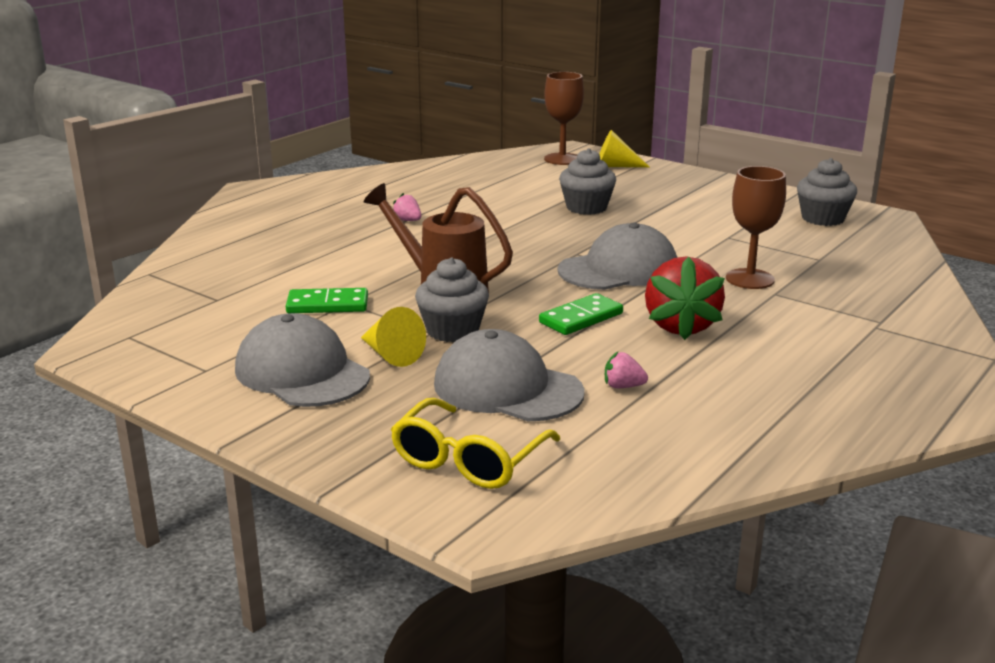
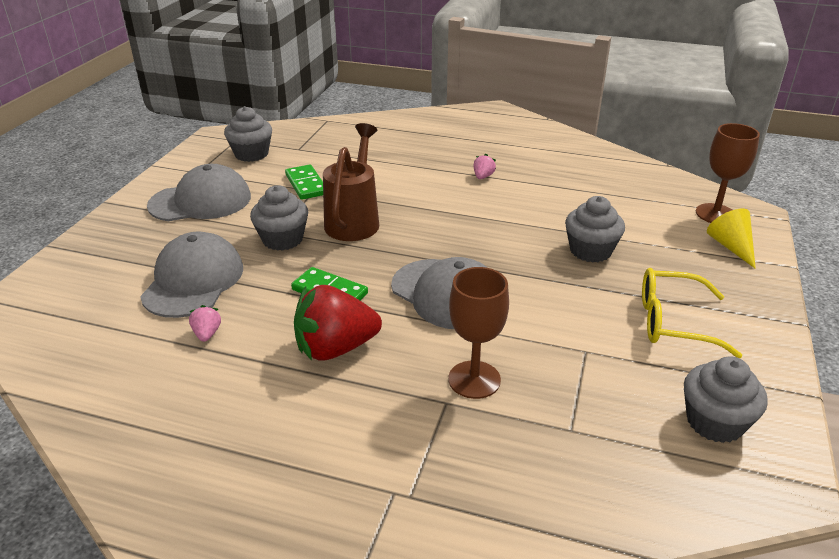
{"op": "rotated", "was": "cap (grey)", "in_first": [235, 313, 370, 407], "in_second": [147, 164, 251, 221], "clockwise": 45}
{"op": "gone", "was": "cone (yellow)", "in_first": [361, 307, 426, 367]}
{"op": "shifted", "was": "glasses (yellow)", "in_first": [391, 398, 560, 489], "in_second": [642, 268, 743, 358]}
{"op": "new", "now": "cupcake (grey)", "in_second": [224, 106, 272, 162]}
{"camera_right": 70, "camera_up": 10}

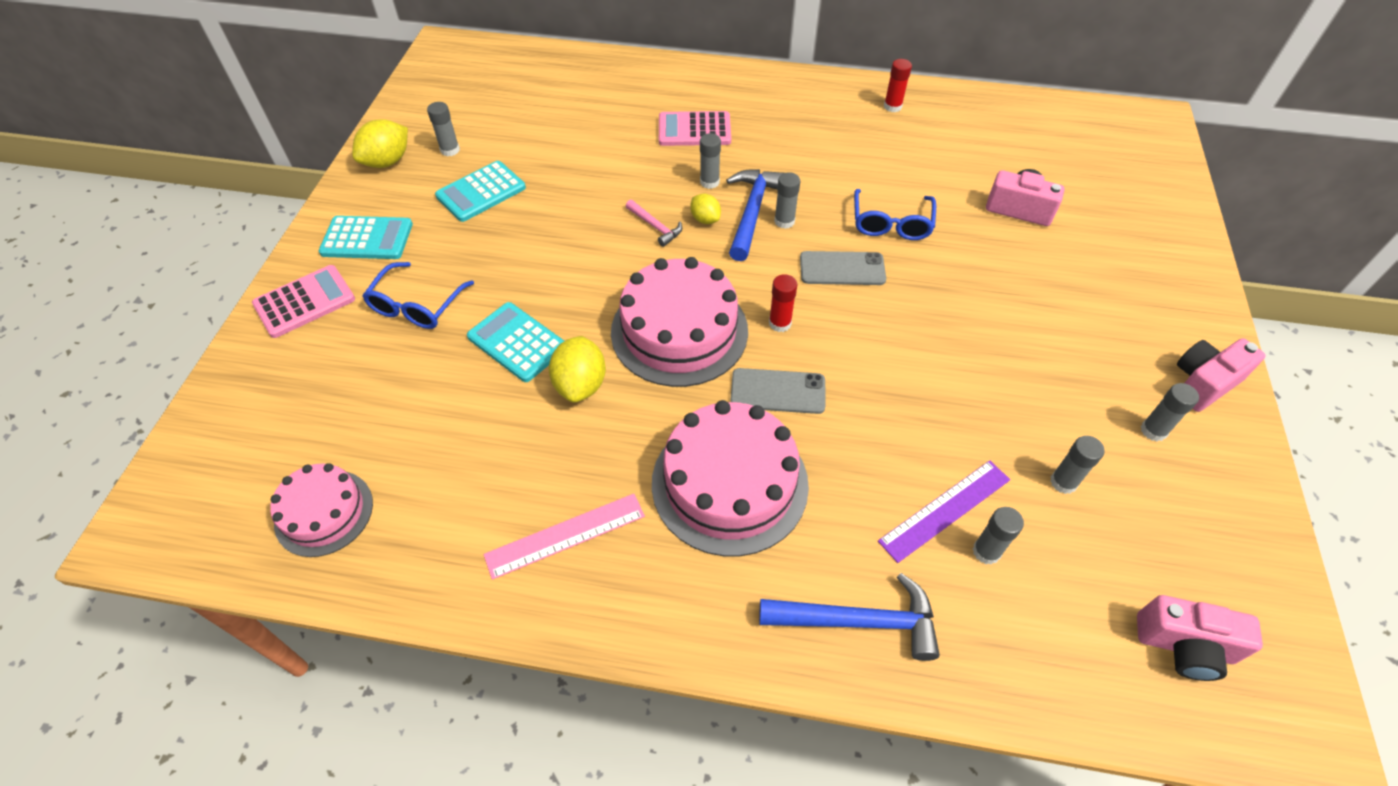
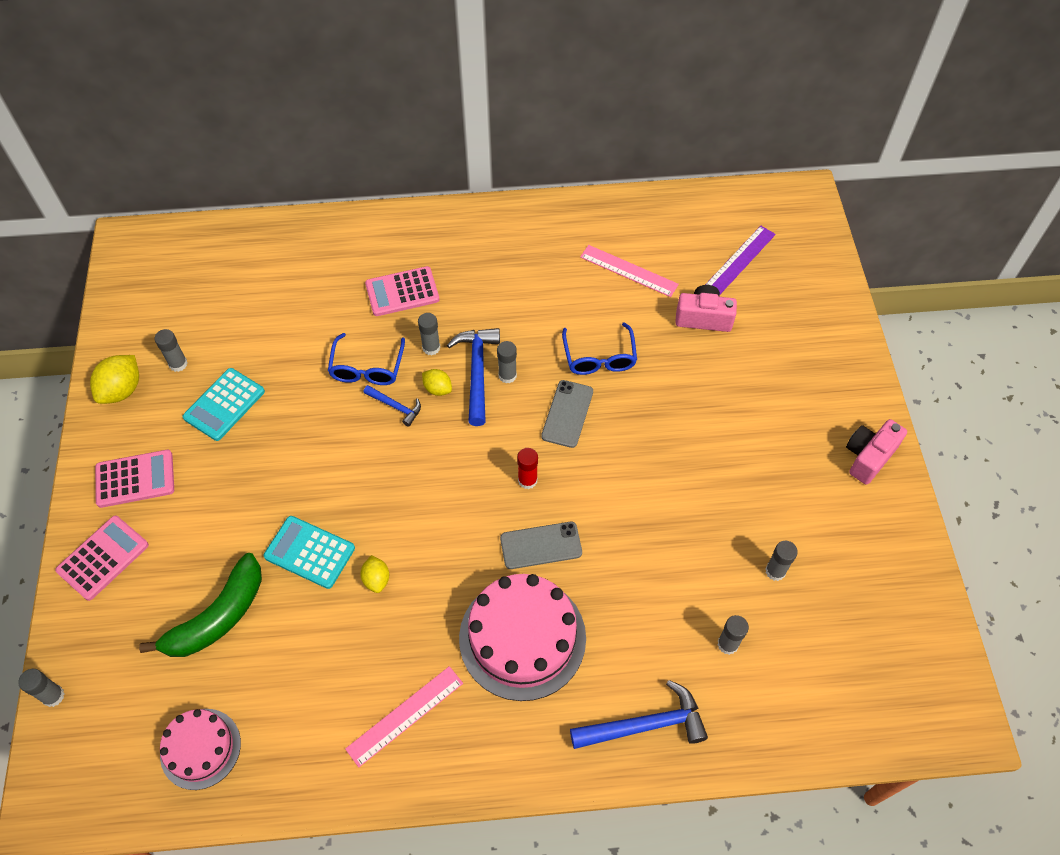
{"op": "repainted", "was": "calculator (turquoise)", "now": "calculator (pink)", "in_first": [319, 216, 413, 259], "in_second": [95, 450, 174, 508]}
{"op": "shifted", "was": "glasses (blue)", "in_first": [362, 262, 474, 329], "in_second": [328, 333, 405, 385]}
{"op": "scaled", "was": "lemon (yellow)", "in_first": [549, 336, 606, 402], "in_second": [360, 555, 389, 593], "ratio": 0.6}
{"op": "gone", "was": "cake (pink)", "in_first": [611, 257, 748, 387]}
{"op": "repainted", "was": "hammer (pink)", "now": "hammer (blue)", "in_first": [626, 200, 682, 247], "in_second": [364, 385, 421, 427]}
{"op": "rotated", "was": "phone (grey)", "in_first": [800, 251, 886, 285], "in_second": [541, 380, 593, 448], "clockwise": -60}
{"op": "shifted", "was": "ruler (purple)", "in_first": [878, 460, 1010, 563], "in_second": [705, 226, 776, 294]}
{"op": "gone", "was": "glue stick (red)", "in_first": [884, 59, 912, 112]}
{"op": "gone", "was": "camera (pink)", "in_first": [1137, 595, 1263, 681]}
{"op": "shifted", "was": "glue stick (grey)", "in_first": [1141, 383, 1199, 442], "in_second": [18, 669, 65, 707]}
{"op": "new", "now": "banana (green)", "in_second": [139, 553, 262, 657]}
{"op": "new", "now": "ruler (pink)", "in_second": [580, 245, 679, 297]}
{"camera_right": -15, "camera_up": 5}

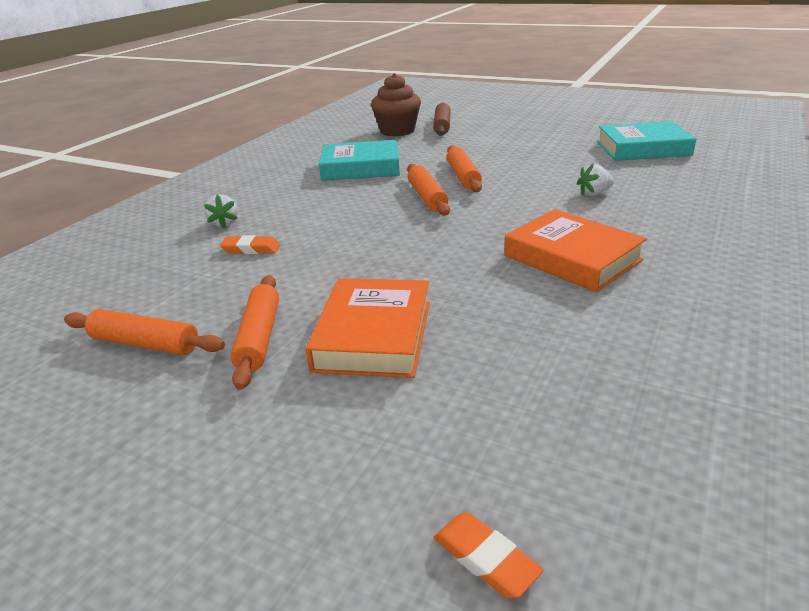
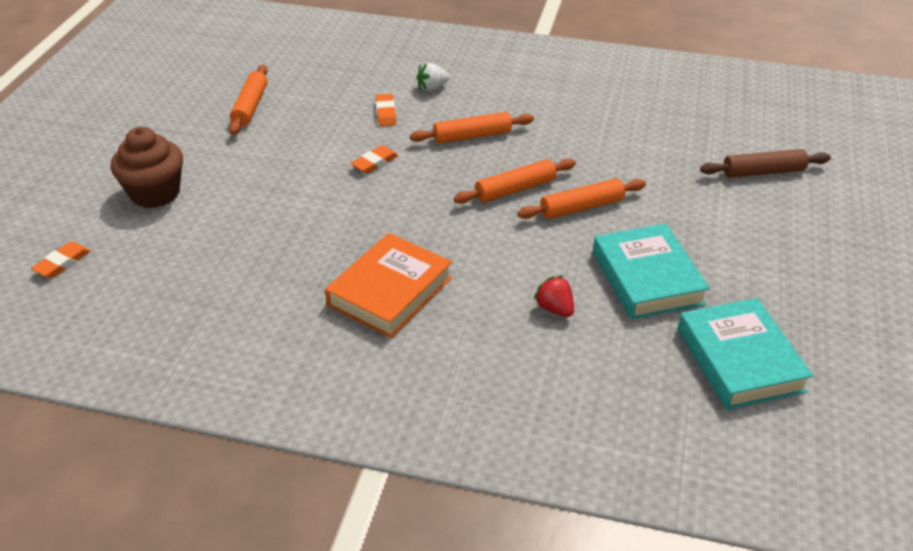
{"op": "shifted", "was": "rolling pin (orange)", "in_first": [230, 275, 279, 390], "in_second": [410, 112, 534, 144]}
{"op": "gone", "was": "book (orange)", "in_first": [306, 278, 430, 378]}
{"op": "shifted", "was": "book (turquoise)", "in_first": [319, 140, 400, 181], "in_second": [593, 223, 710, 320]}
{"op": "shifted", "was": "cupcake (brown)", "in_first": [371, 73, 421, 136], "in_second": [111, 127, 183, 208]}
{"op": "repainted", "was": "strawberry (white)", "now": "strawberry (red)", "in_first": [577, 164, 614, 196], "in_second": [533, 276, 574, 317]}
{"op": "new", "now": "eraser (orange)", "in_second": [350, 145, 398, 174]}
{"camera_right": 75, "camera_up": 10}

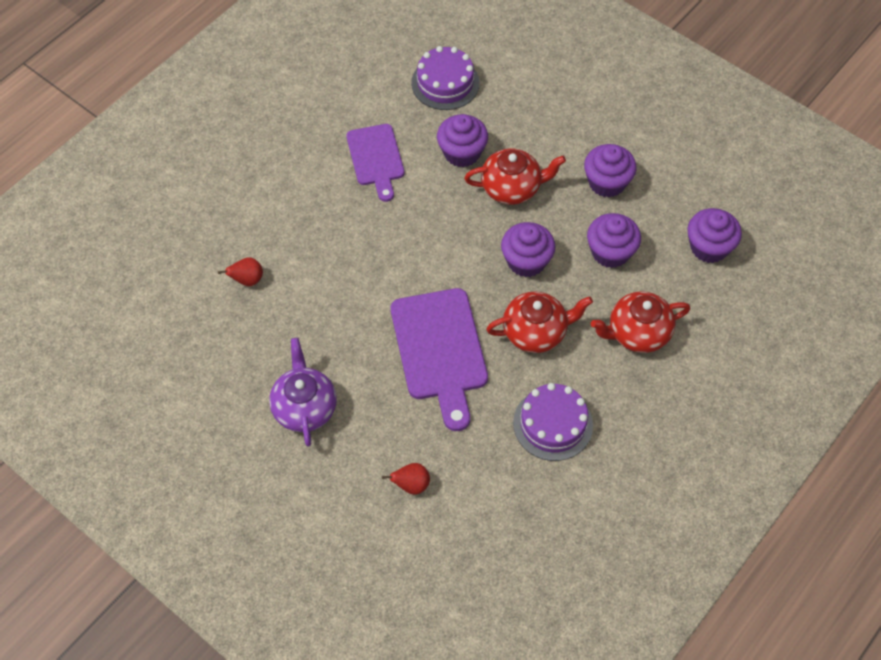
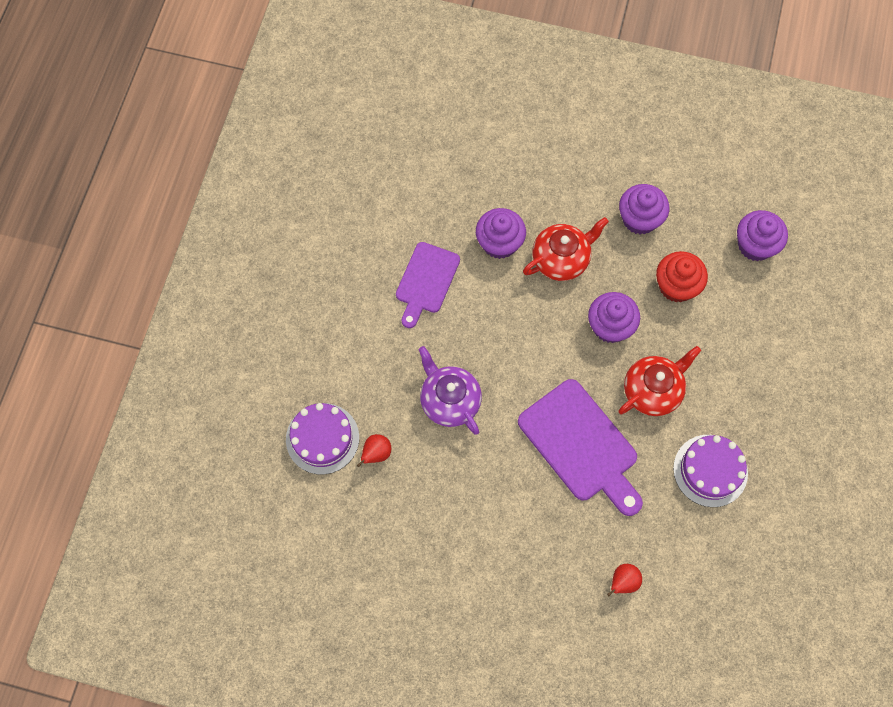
{"op": "shifted", "was": "teapot (purple)", "in_first": [269, 338, 337, 446], "in_second": [419, 346, 482, 435]}
{"op": "rotated", "was": "cutting board (purple)", "in_first": [346, 124, 404, 202], "in_second": [396, 242, 460, 328], "clockwise": 60}
{"op": "shifted", "was": "cake (purple)", "in_first": [411, 46, 480, 110], "in_second": [286, 403, 359, 475]}
{"op": "repainted", "was": "cupcake (purple)", "now": "cupcake (red)", "in_first": [587, 213, 641, 268], "in_second": [656, 251, 708, 302]}
{"op": "gone", "was": "teapot (red)", "in_first": [591, 291, 690, 353]}
{"camera_right": -25, "camera_up": 10}

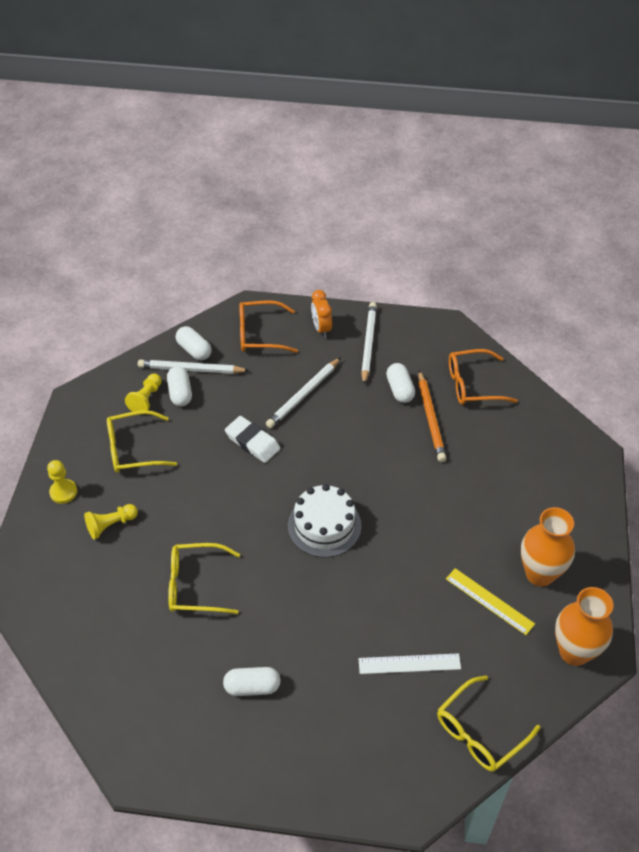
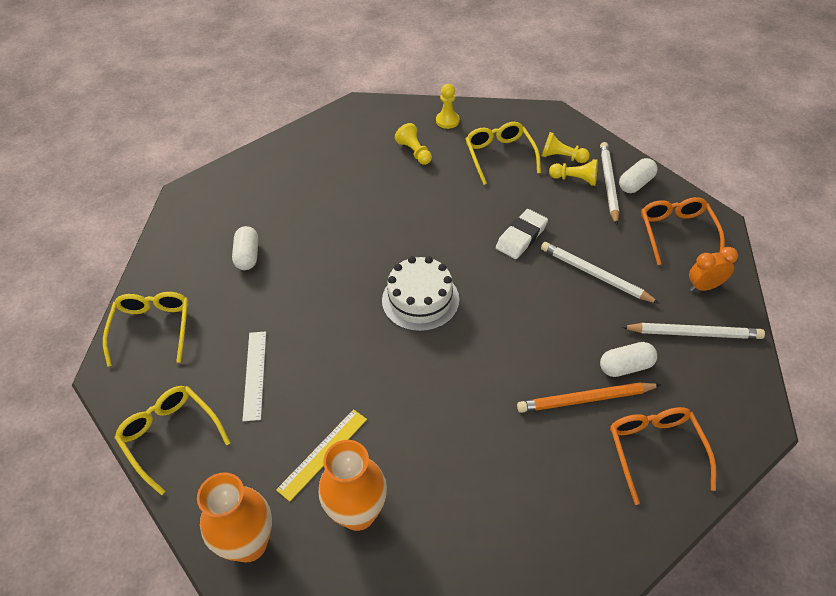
{"op": "swapped", "was": "capsule (white)", "now": "pawn (yellow)", "in_first": [167, 366, 192, 406], "in_second": [549, 159, 598, 186]}
{"op": "shifted", "was": "glasses (yellow)", "in_first": [168, 543, 240, 614], "in_second": [103, 292, 189, 367]}
{"camera_right": 90, "camera_up": 0}

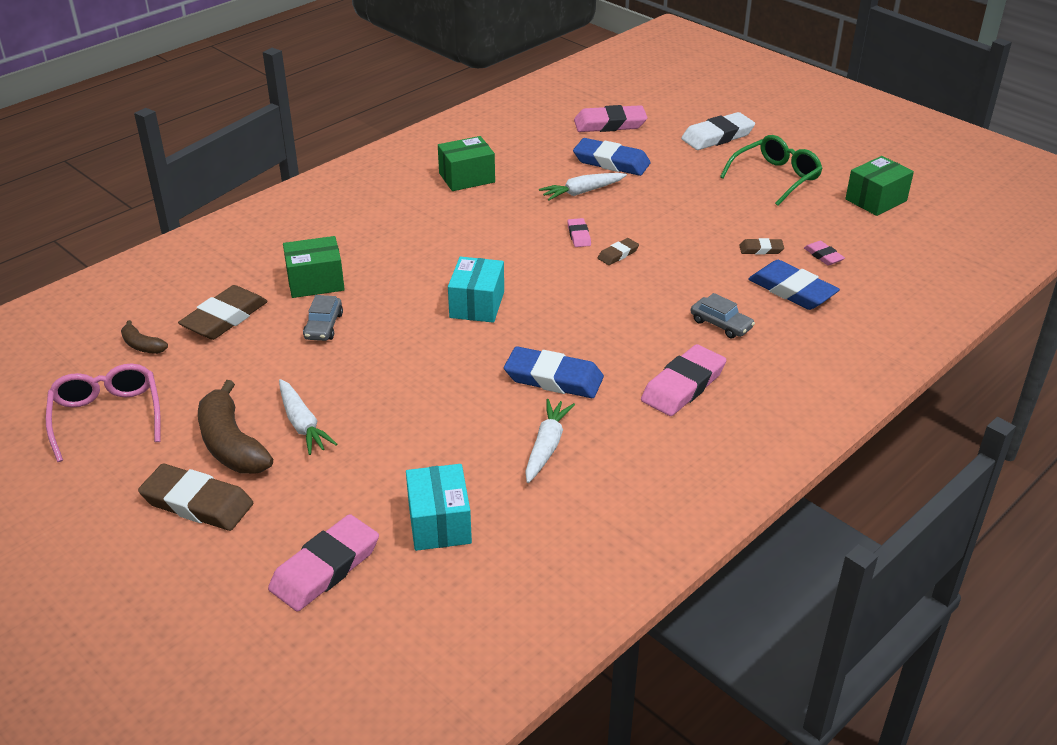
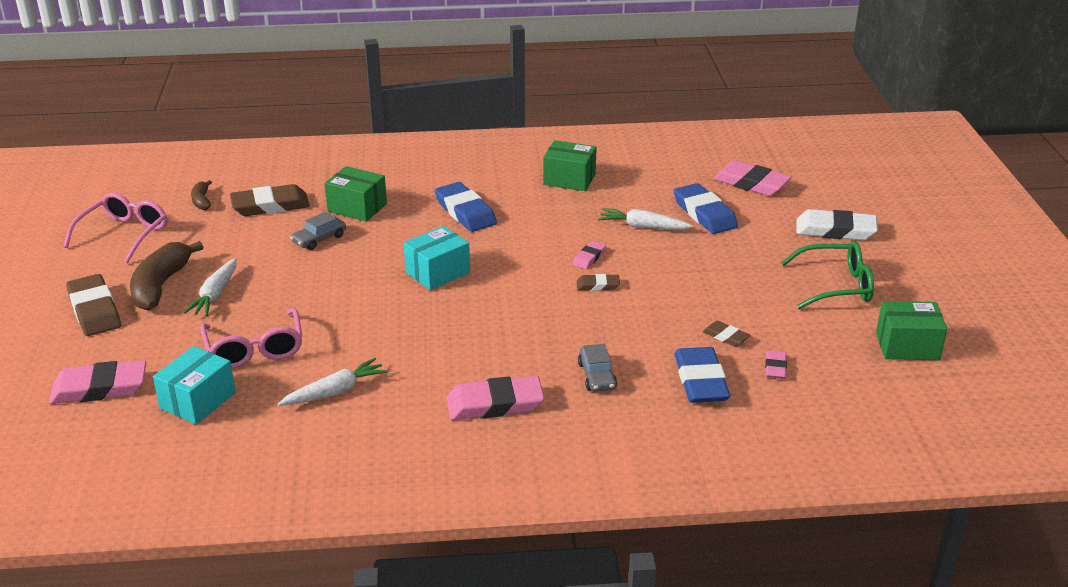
{"op": "shifted", "was": "eraser (blue)", "in_first": [504, 346, 604, 398], "in_second": [435, 182, 497, 232]}
{"op": "new", "now": "glasses (pink)", "in_second": [200, 308, 303, 368]}
{"camera_right": 40, "camera_up": -5}

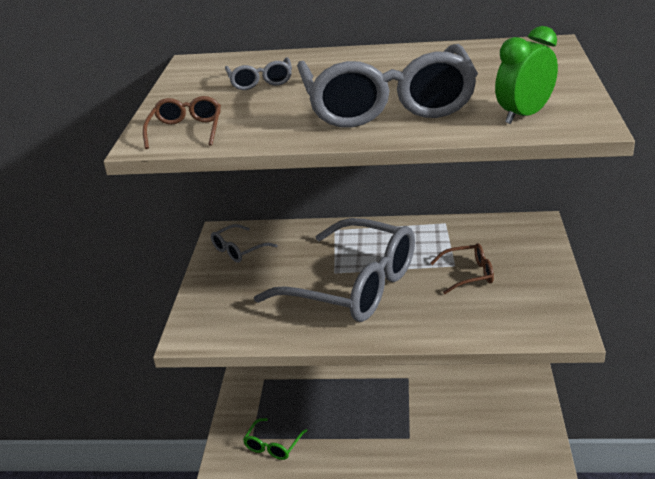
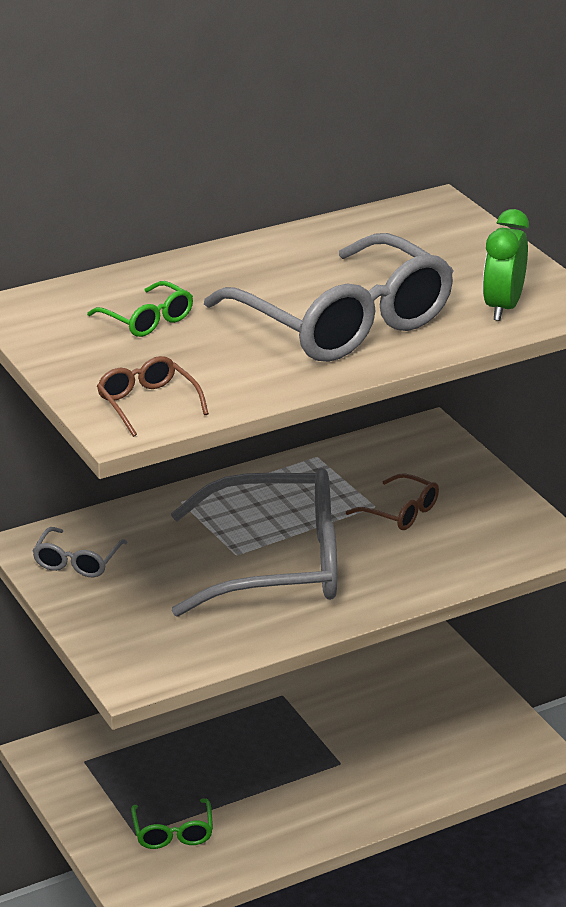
{"op": "repainted", "was": "glasses (grey)", "now": "glasses (green)", "in_first": [225, 57, 292, 90], "in_second": [87, 281, 193, 337]}
{"op": "rotated", "was": "glasses (brown)", "in_first": [430, 243, 494, 294], "in_second": [346, 473, 439, 530], "clockwise": 75}
{"camera_right": -35, "camera_up": 0}

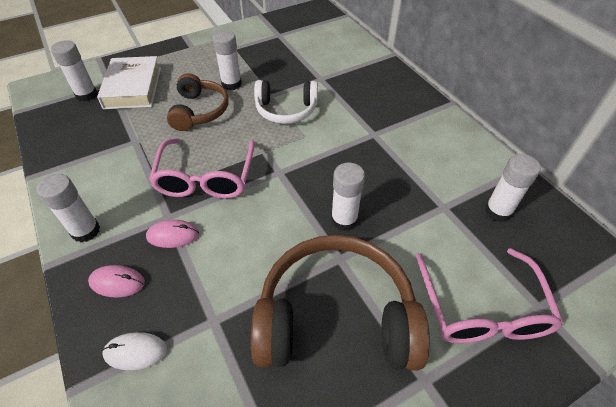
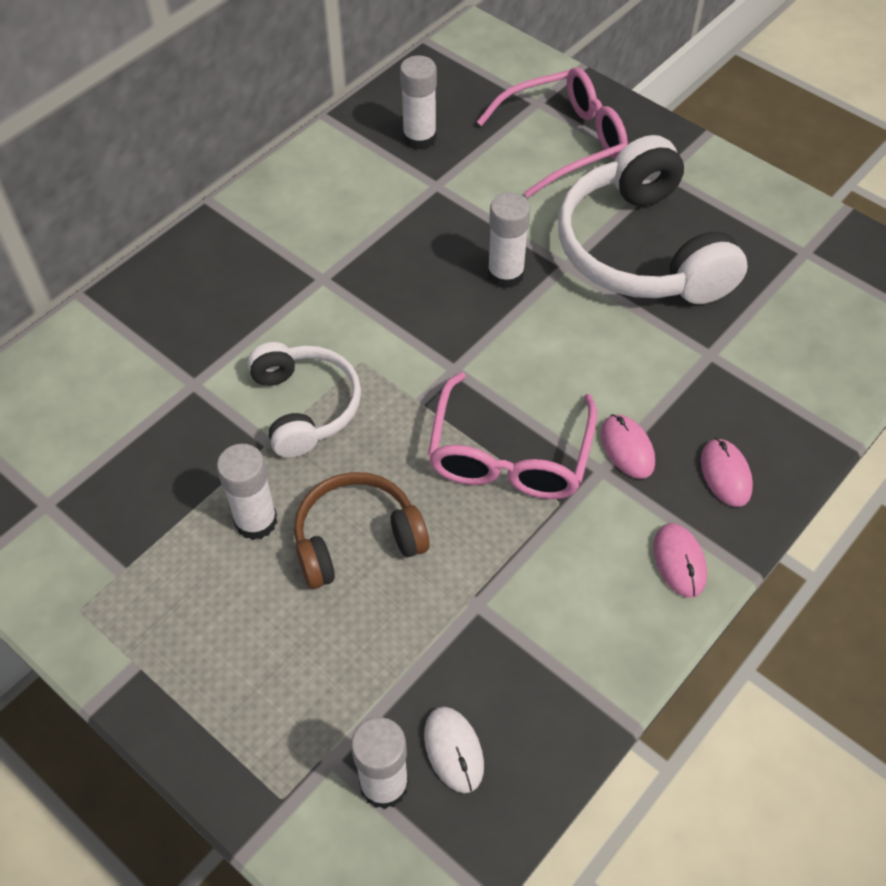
{"op": "swapped", "was": "glue stick (white)", "now": "mouse (pink)", "in_first": [37, 174, 100, 242], "in_second": [653, 523, 707, 598]}
{"op": "gone", "was": "book (white)", "in_first": [97, 56, 161, 109]}
{"op": "shifted", "was": "mouse (white)", "in_first": [102, 332, 167, 370], "in_second": [424, 707, 484, 793]}
{"op": "rotated", "was": "glasses (pink)", "in_first": [149, 138, 255, 199], "in_second": [428, 372, 597, 499], "clockwise": 120}
{"op": "repainted", "was": "headphones (brown)", "now": "headphones (white)", "in_first": [251, 235, 430, 371], "in_second": [558, 135, 748, 304]}
{"camera_right": -110, "camera_up": 5}

